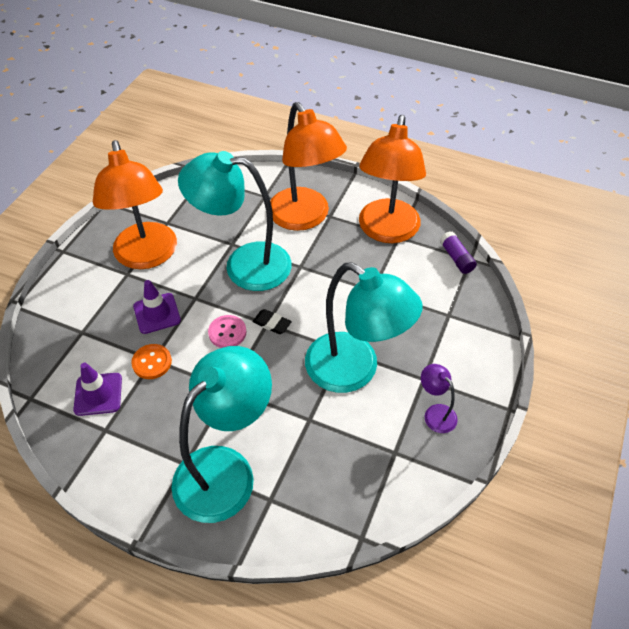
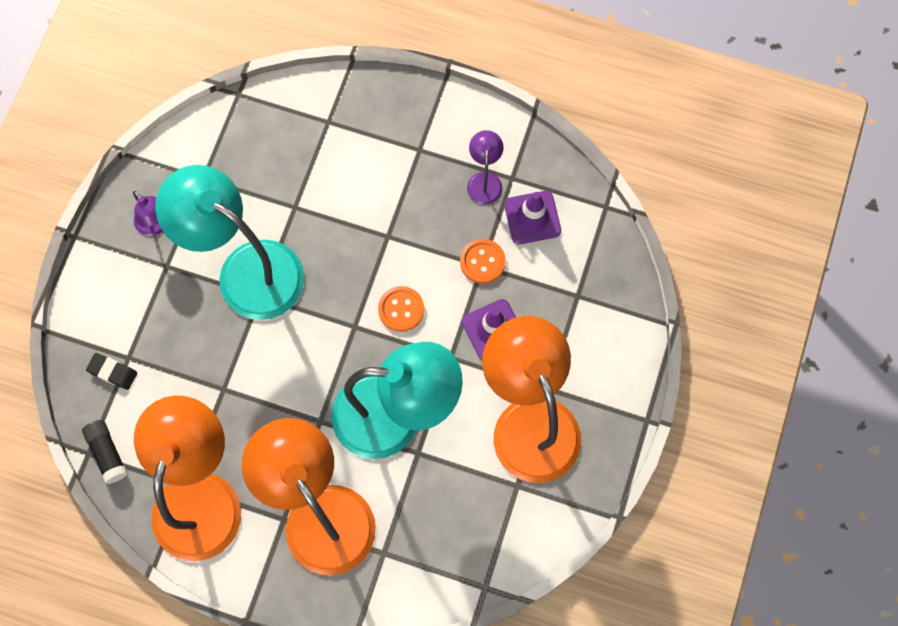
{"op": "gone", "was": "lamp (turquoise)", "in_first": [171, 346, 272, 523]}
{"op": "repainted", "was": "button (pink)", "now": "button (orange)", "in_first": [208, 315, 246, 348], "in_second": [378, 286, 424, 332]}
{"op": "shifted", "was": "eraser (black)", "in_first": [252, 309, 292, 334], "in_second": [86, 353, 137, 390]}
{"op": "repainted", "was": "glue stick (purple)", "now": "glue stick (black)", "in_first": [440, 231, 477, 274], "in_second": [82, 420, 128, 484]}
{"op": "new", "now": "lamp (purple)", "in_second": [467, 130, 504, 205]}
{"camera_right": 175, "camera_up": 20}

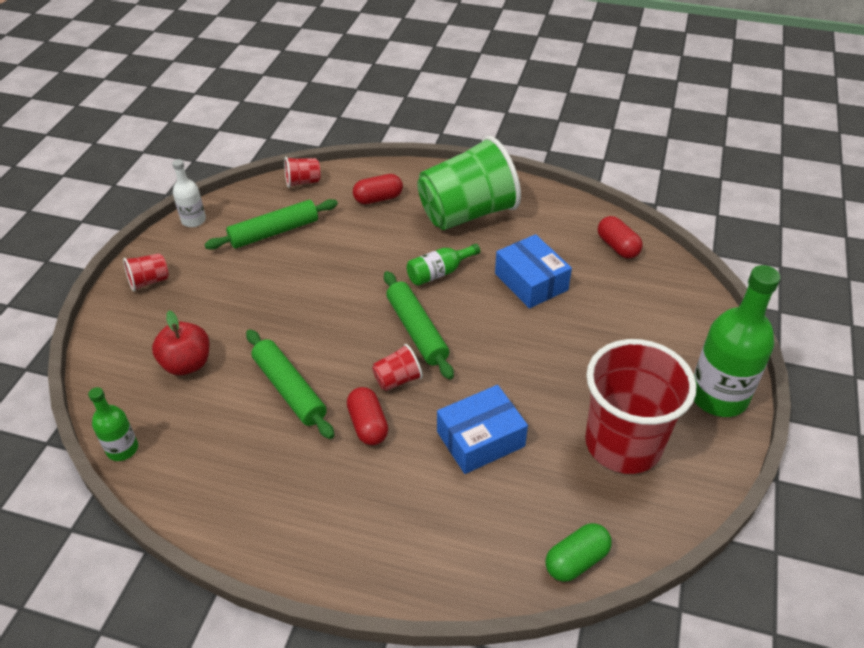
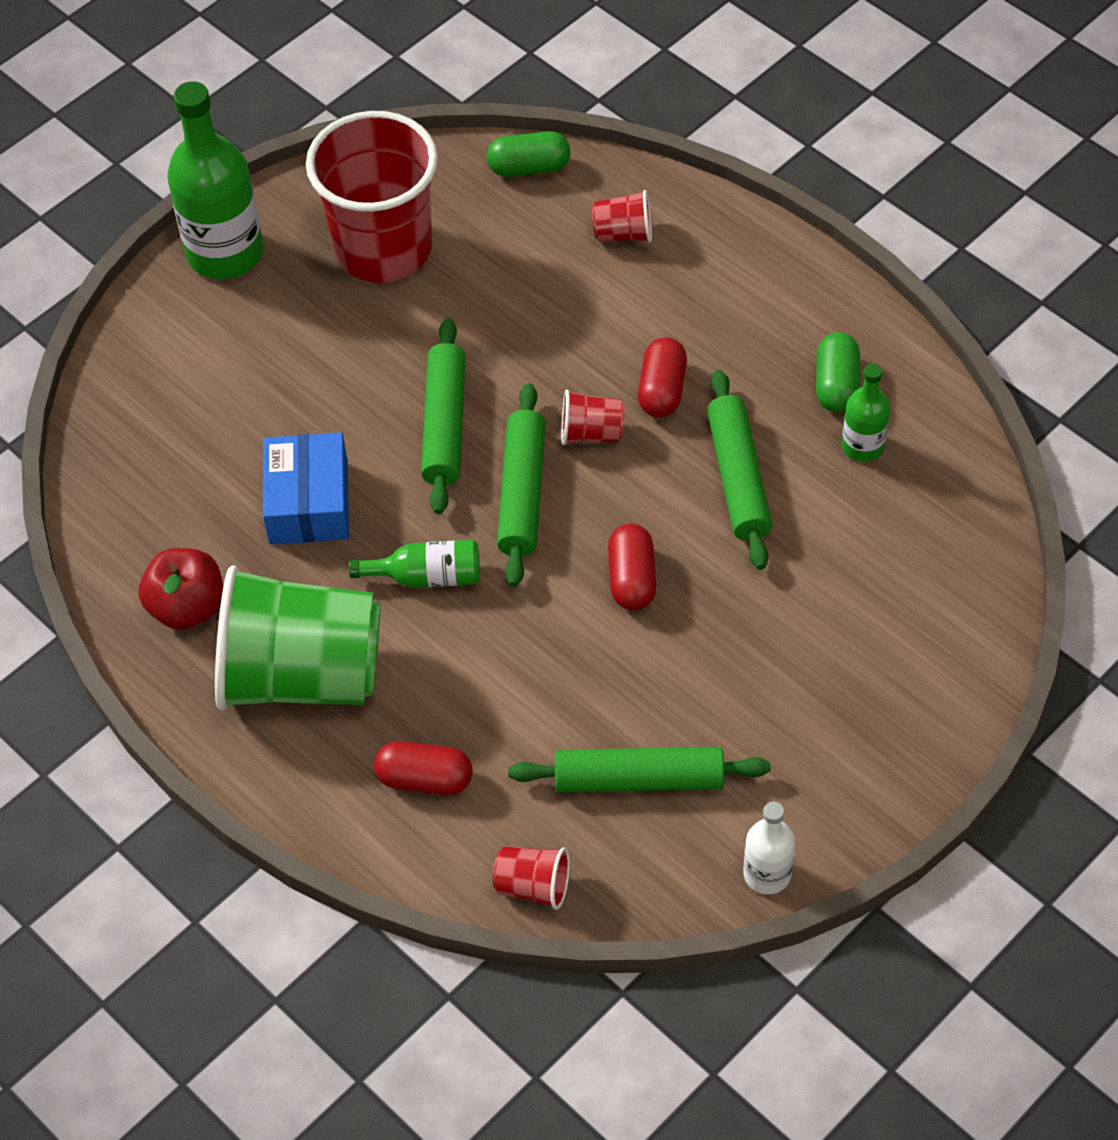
{"op": "shifted", "was": "bottle (green)", "in_first": [88, 387, 138, 461], "in_second": [842, 363, 890, 462]}
{"op": "shifted", "was": "cup (red)", "in_first": [123, 253, 169, 292], "in_second": [592, 190, 652, 243]}
{"op": "shifted", "was": "apple (red)", "in_first": [152, 311, 209, 375], "in_second": [139, 548, 223, 630]}
{"op": "gone", "was": "box (blue)", "in_first": [437, 385, 528, 474]}
{"op": "shifted", "was": "capsule (red)", "in_first": [598, 216, 643, 259], "in_second": [608, 524, 656, 610]}
{"op": "new", "now": "rolling pin (green)", "in_second": [421, 318, 465, 514]}
{"op": "new", "now": "capsule (green)", "in_second": [816, 332, 860, 413]}
{"camera_right": -150, "camera_up": 10}

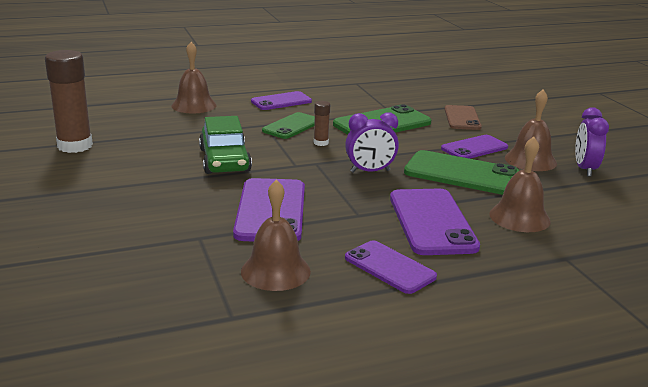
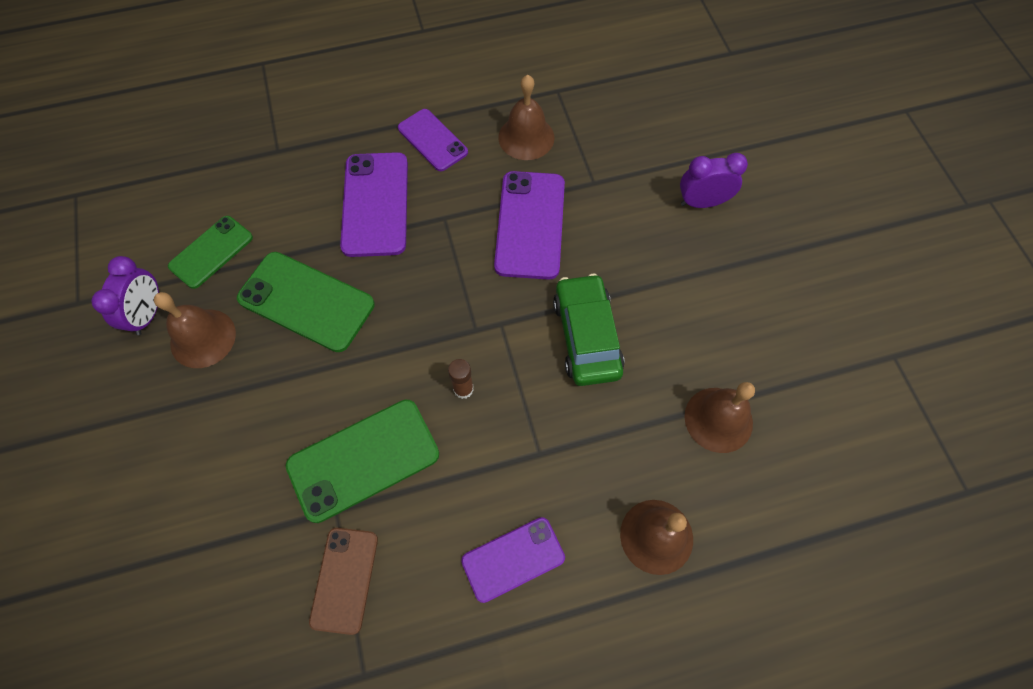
{"op": "gone", "was": "glue stick (brown)", "in_first": [45, 50, 93, 153]}
{"op": "shifted", "was": "phone (green)", "in_first": [262, 112, 315, 139], "in_second": [168, 216, 253, 289]}
{"op": "shifted", "was": "clock (purple)", "in_first": [345, 112, 399, 172], "in_second": [680, 153, 748, 208]}
{"op": "gone", "was": "phone (purple)", "in_first": [441, 135, 508, 159]}
{"op": "shifted", "was": "phone (brown)", "in_first": [444, 105, 482, 130], "in_second": [309, 528, 378, 635]}
{"op": "shifted", "was": "bell (brown)", "in_first": [489, 137, 551, 232], "in_second": [684, 382, 755, 453]}
{"camera_right": -175, "camera_up": 40}

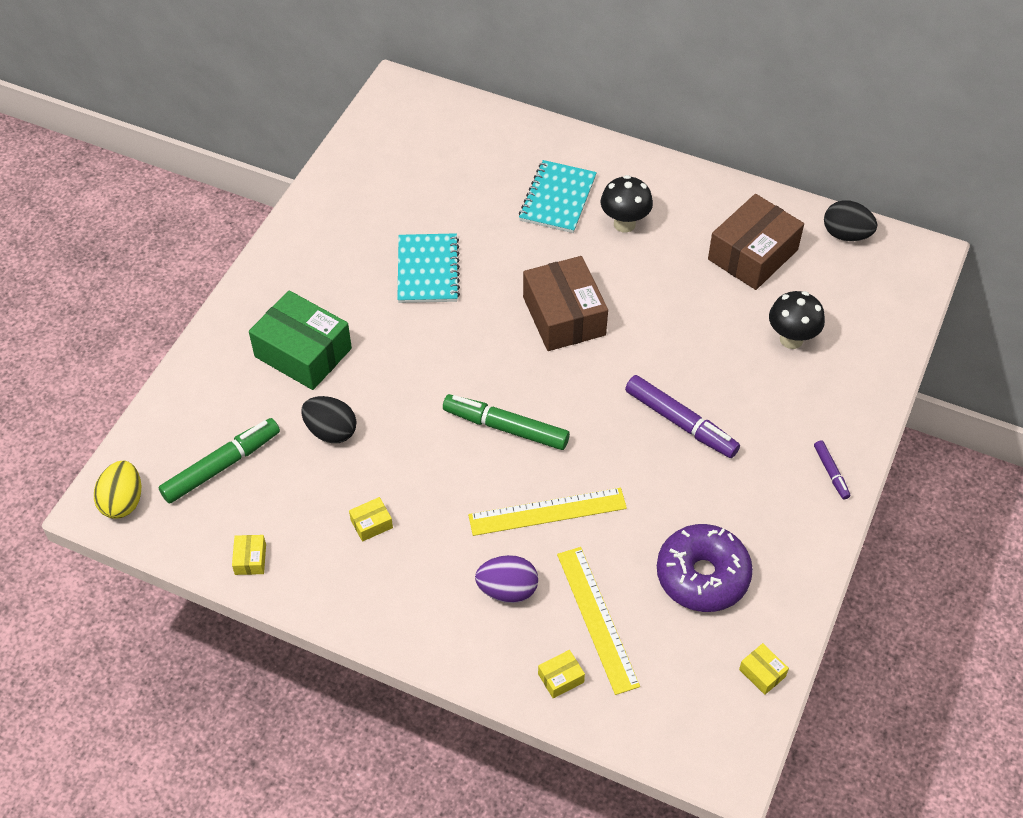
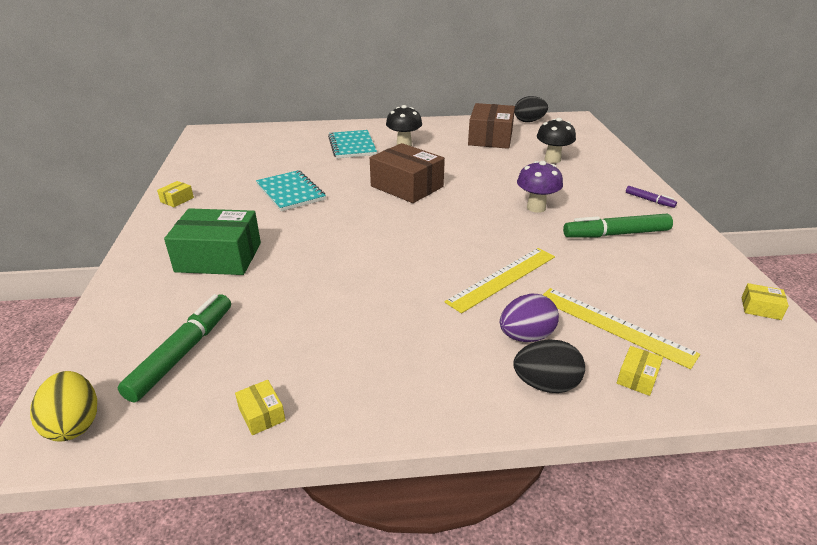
{"op": "shifted", "was": "egg (black)", "in_first": [301, 396, 356, 443], "in_second": [513, 340, 585, 393]}
{"op": "shifted", "was": "box (yellow)", "in_first": [349, 497, 393, 542], "in_second": [157, 181, 194, 207]}
{"op": "shifted", "was": "marker (green)", "in_first": [443, 394, 570, 450], "in_second": [563, 214, 673, 238]}
{"op": "swapped", "was": "marker (purple)", "now": "mushroom (purple)", "in_first": [625, 375, 740, 458], "in_second": [517, 161, 563, 213]}
{"op": "gone", "was": "donut (purple)", "in_first": [657, 524, 753, 612]}
{"camera_right": -30, "camera_up": -20}

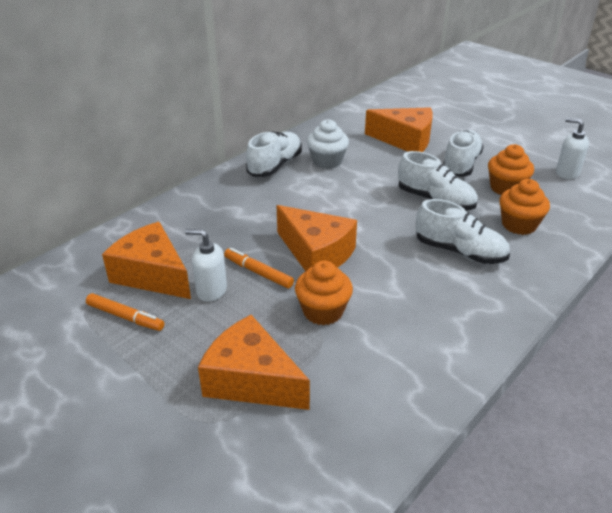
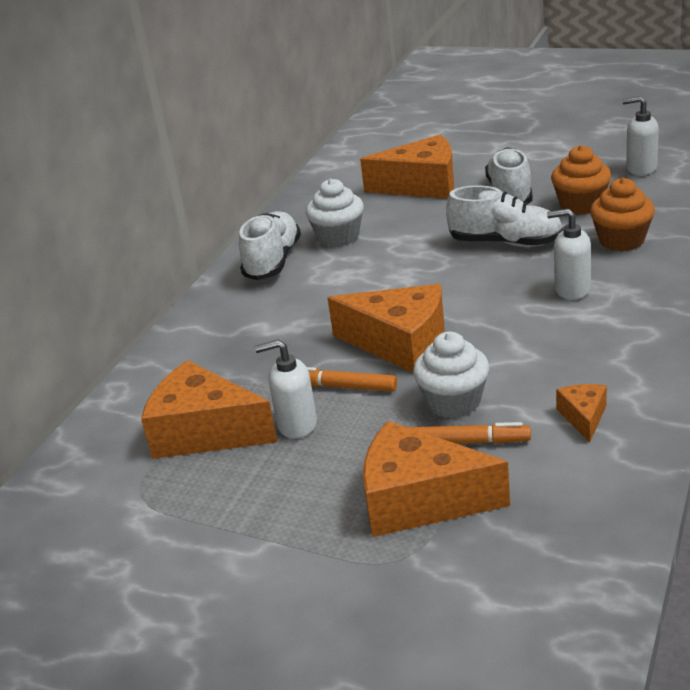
{"op": "shifted", "was": "marker (orange)", "in_first": [86, 293, 164, 331], "in_second": [408, 422, 531, 444]}
{"op": "repainted", "was": "cupcake (orange)", "now": "cupcake (white)", "in_first": [295, 261, 353, 325], "in_second": [413, 332, 489, 418]}
{"op": "swapped", "was": "shoe (white)", "now": "soap dispenser (white)", "in_first": [416, 199, 510, 264], "in_second": [547, 208, 591, 300]}
{"op": "new", "now": "cheese (orange)", "in_second": [556, 384, 607, 443]}
{"camera_right": -15, "camera_up": -5}

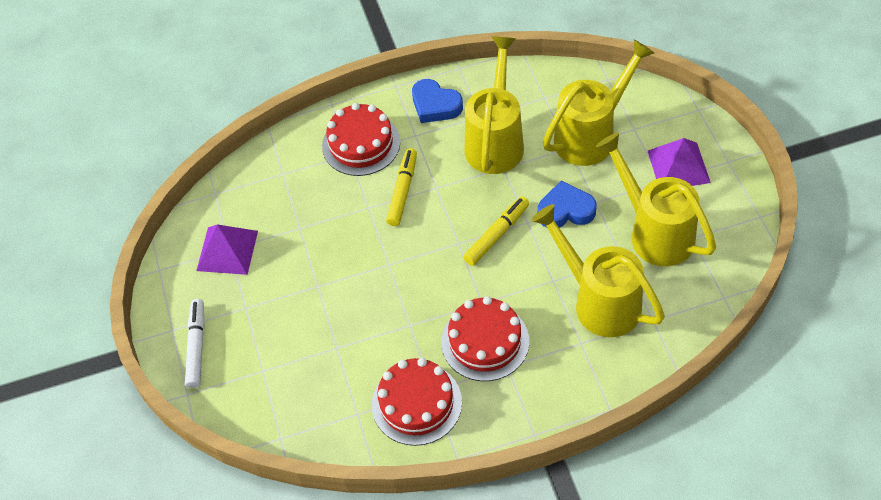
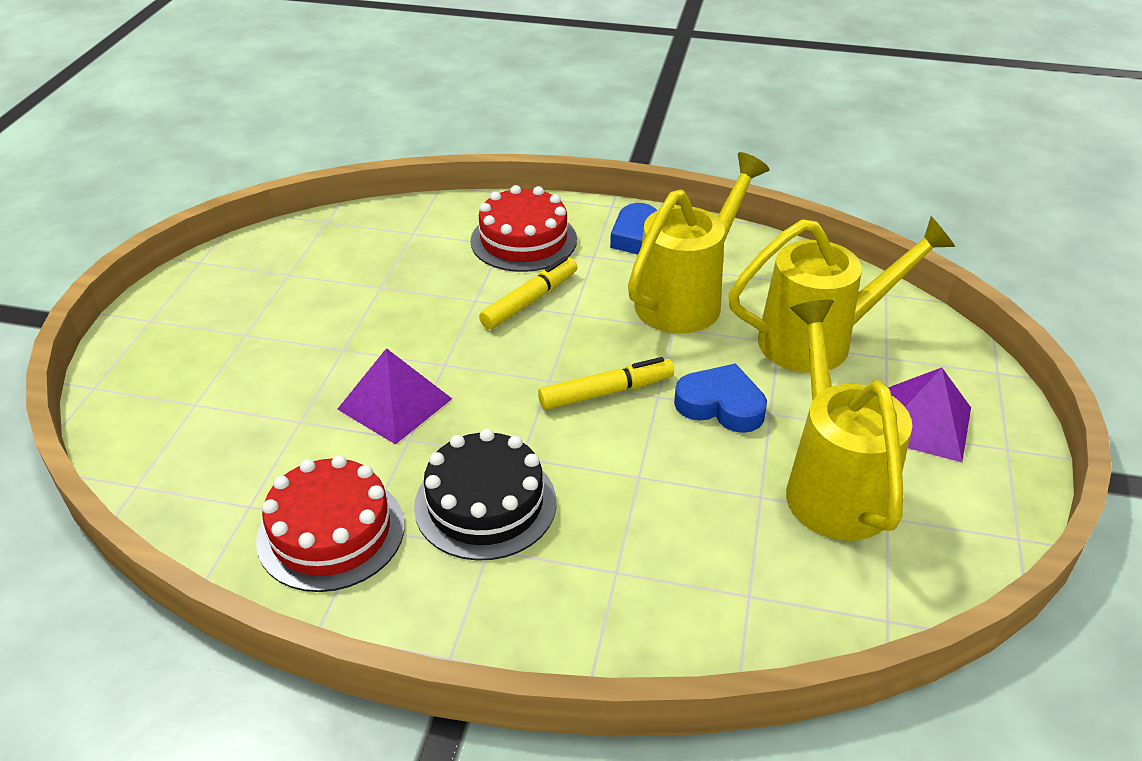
{"op": "gone", "was": "marker (white)", "in_first": [185, 299, 205, 388]}
{"op": "shifted", "was": "pyramid (purple)", "in_first": [196, 224, 258, 275], "in_second": [337, 348, 452, 444]}
{"op": "repainted", "was": "cake (red)", "now": "cake (black)", "in_first": [441, 296, 529, 381], "in_second": [414, 429, 556, 561]}
{"op": "gone", "was": "watering can (yellow)", "in_first": [532, 204, 665, 337]}
{"camera_right": 25, "camera_up": -15}

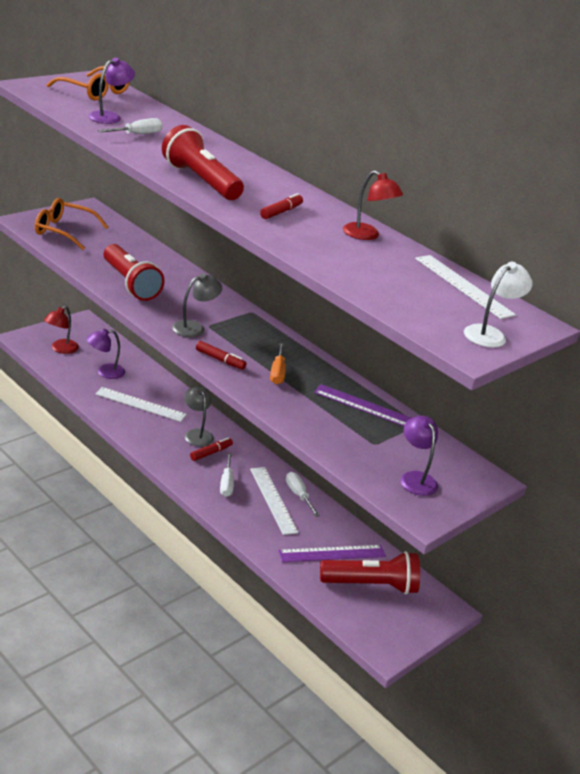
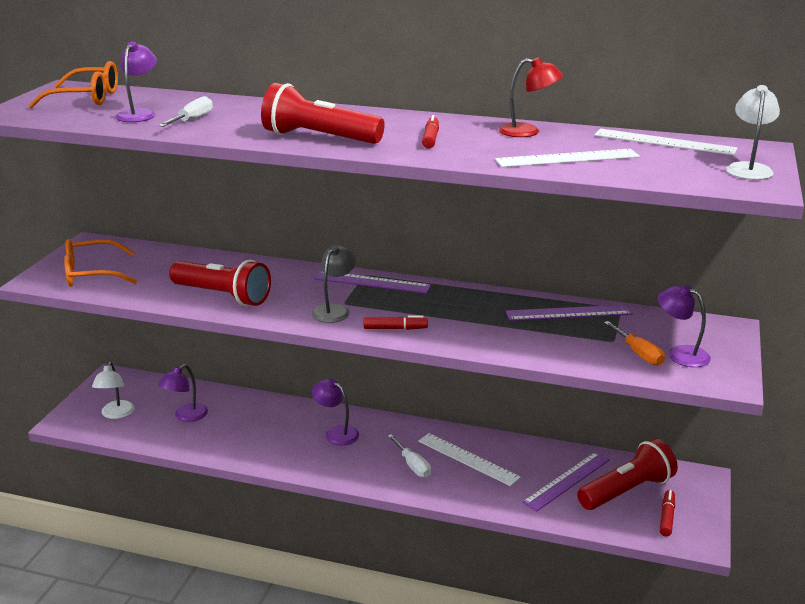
{"op": "repainted", "was": "lamp (red)", "now": "lamp (white)", "in_first": [44, 306, 79, 354], "in_second": [92, 362, 135, 419]}
{"op": "shifted", "was": "ruler (white)", "in_first": [95, 387, 187, 422], "in_second": [495, 149, 640, 167]}
{"op": "repainted", "was": "lamp (grey)", "now": "lamp (purple)", "in_first": [184, 386, 214, 447], "in_second": [312, 379, 359, 445]}
{"op": "shifted", "was": "marker (red)", "in_first": [190, 437, 233, 461], "in_second": [660, 490, 675, 536]}
{"op": "shifted", "was": "screwdriver (orange)", "in_first": [270, 343, 286, 385], "in_second": [604, 321, 665, 366]}
{"op": "gone", "was": "screwdriver (white)", "in_first": [286, 472, 320, 517]}
{"op": "new", "now": "ruler (purple)", "in_second": [314, 271, 431, 294]}
{"camera_right": -25, "camera_up": -5}

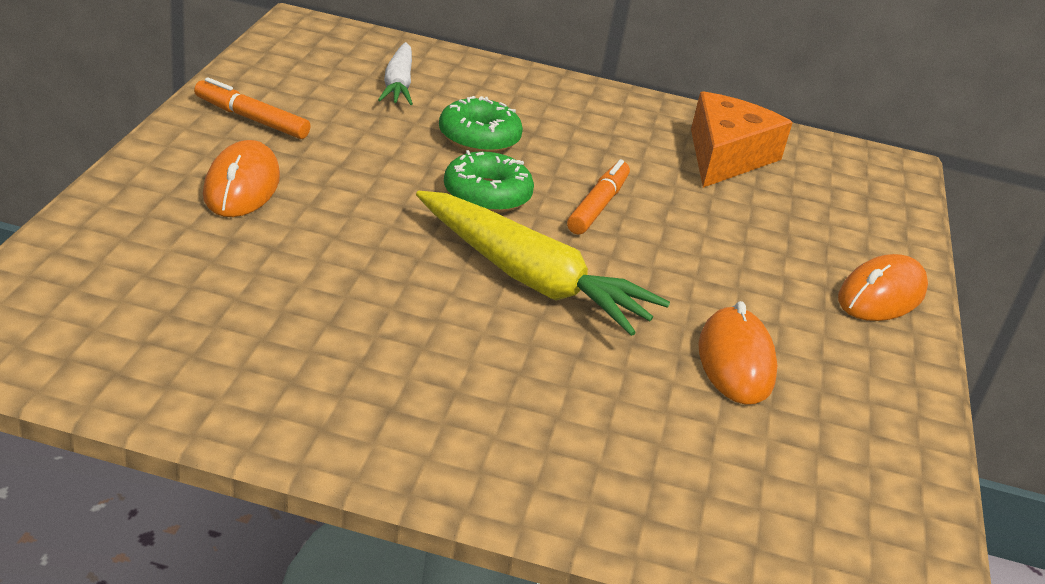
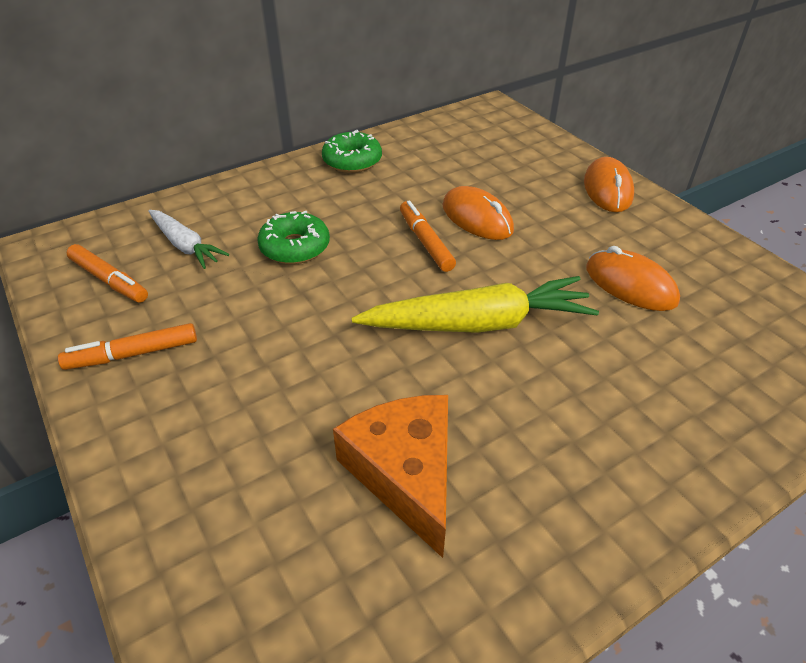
{"op": "shifted", "was": "mouse (orange)", "in_first": [203, 140, 280, 217], "in_second": [442, 186, 514, 240]}
{"op": "shifted", "was": "donut (green)", "in_first": [444, 150, 534, 213], "in_second": [322, 130, 382, 173]}
{"op": "shifted", "was": "cheese (orange)", "in_first": [691, 91, 793, 188], "in_second": [333, 395, 448, 558]}
{"op": "new", "now": "marker (orange)", "in_second": [67, 244, 148, 303]}
{"camera_right": -40, "camera_up": 10}

